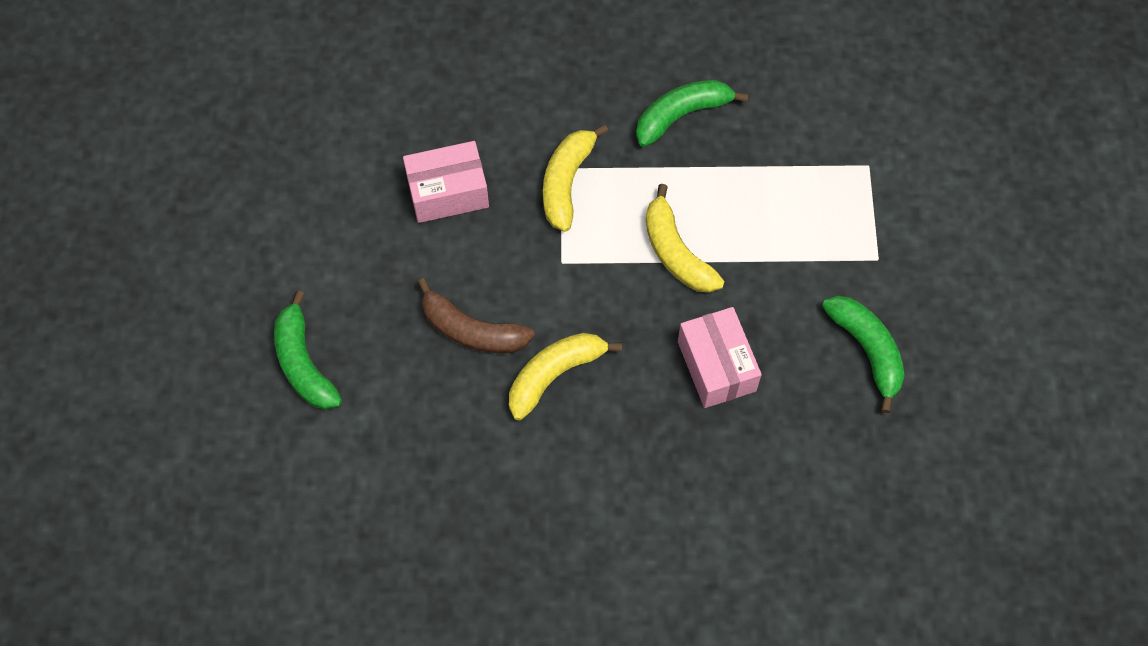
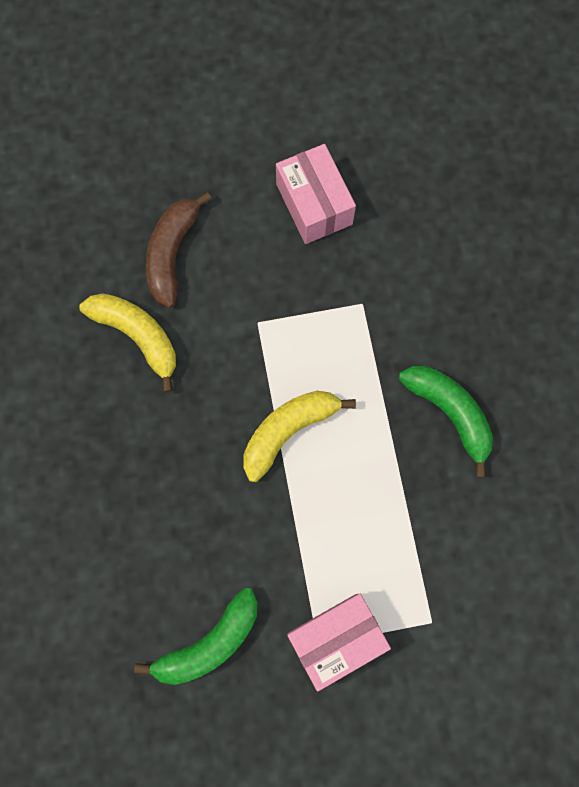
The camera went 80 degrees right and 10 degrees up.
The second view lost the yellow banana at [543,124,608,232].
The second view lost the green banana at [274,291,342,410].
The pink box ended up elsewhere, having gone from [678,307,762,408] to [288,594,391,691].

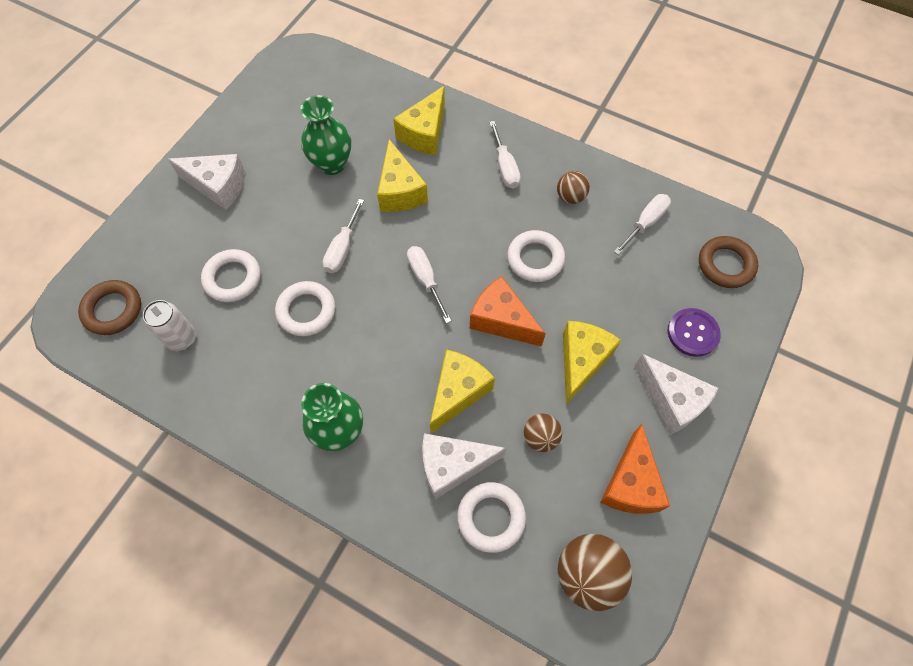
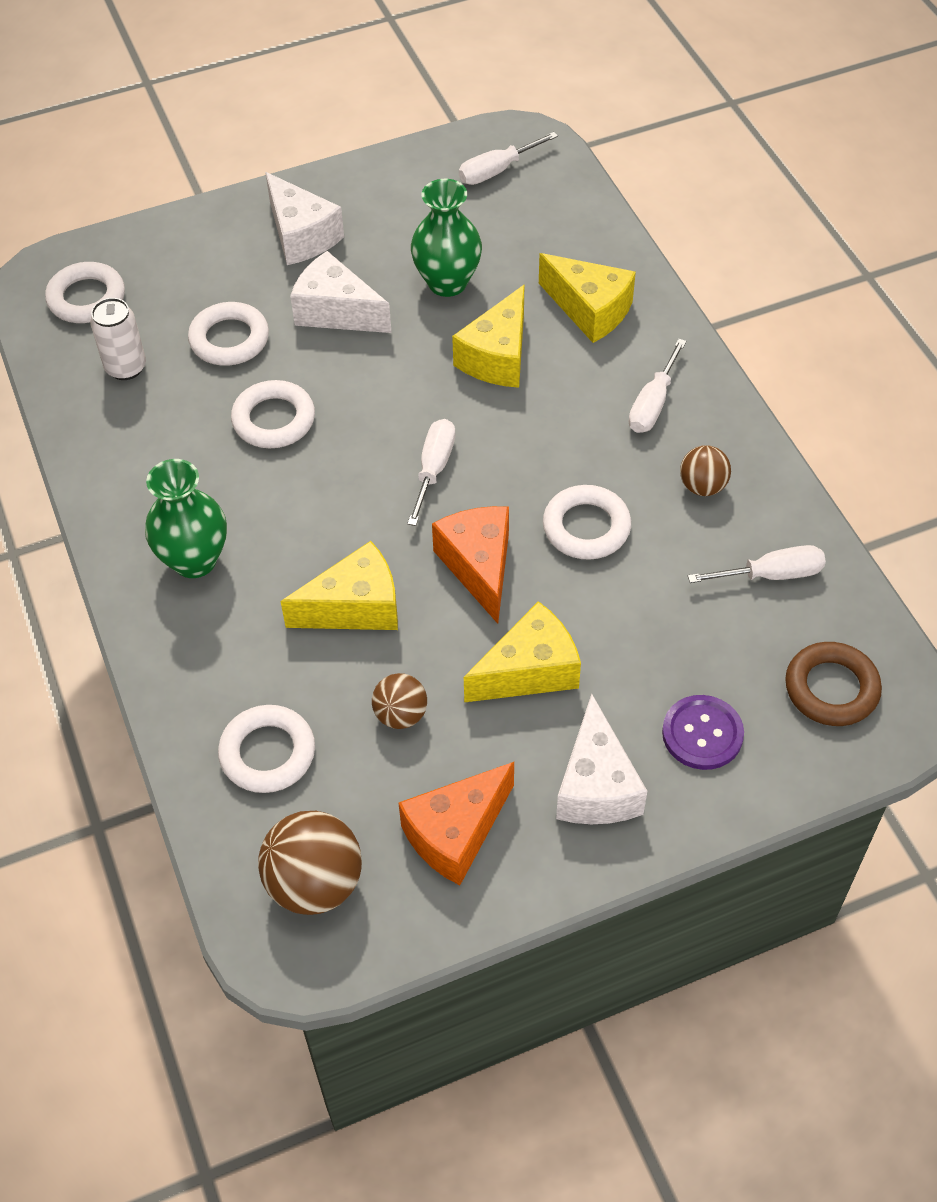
The camera went 40 degrees right and 10 degrees down.
The yellow cheese at [393,86,445,155] ended up facing another way, 120 degrees counterclockwise from before.
The white screwdriver ended up elsewhere, having gone from [323,199,364,273] to [459,132,558,185].
What was the brown ring at [78,280,141,335] turned into the white ring at [45,262,125,323].
The white cheese ended up elsewhere, having gone from [422,433,506,499] to [290,251,392,333].

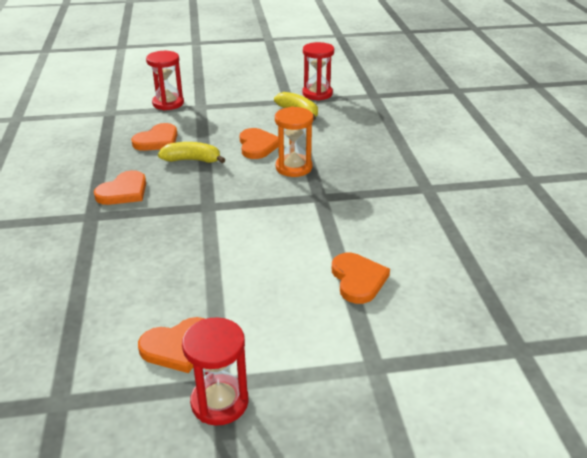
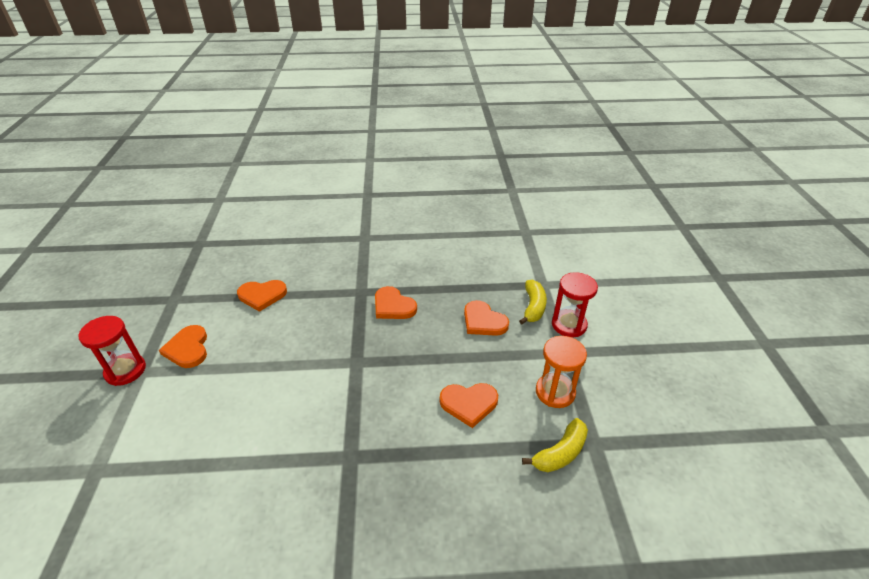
The camera went 95 degrees right and 5 degrees up.
The second view lost the red hourglass at [302,42,334,101].
The orange hourglass ended up elsewhere, having gone from [275,107,313,177] to [536,336,587,408].
The yellow banana ended up elsewhere, having gone from [158,142,226,163] to [519,280,547,324].
The orange heart ended up elsewhere, having gone from [332,253,390,304] to [237,280,287,312].

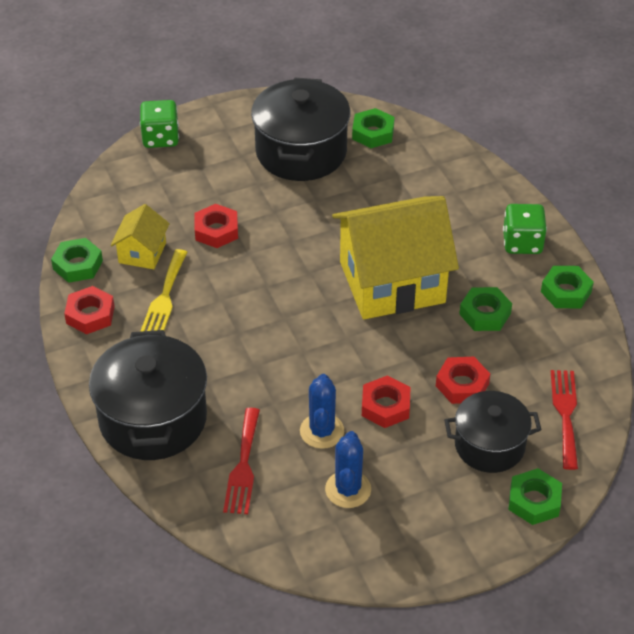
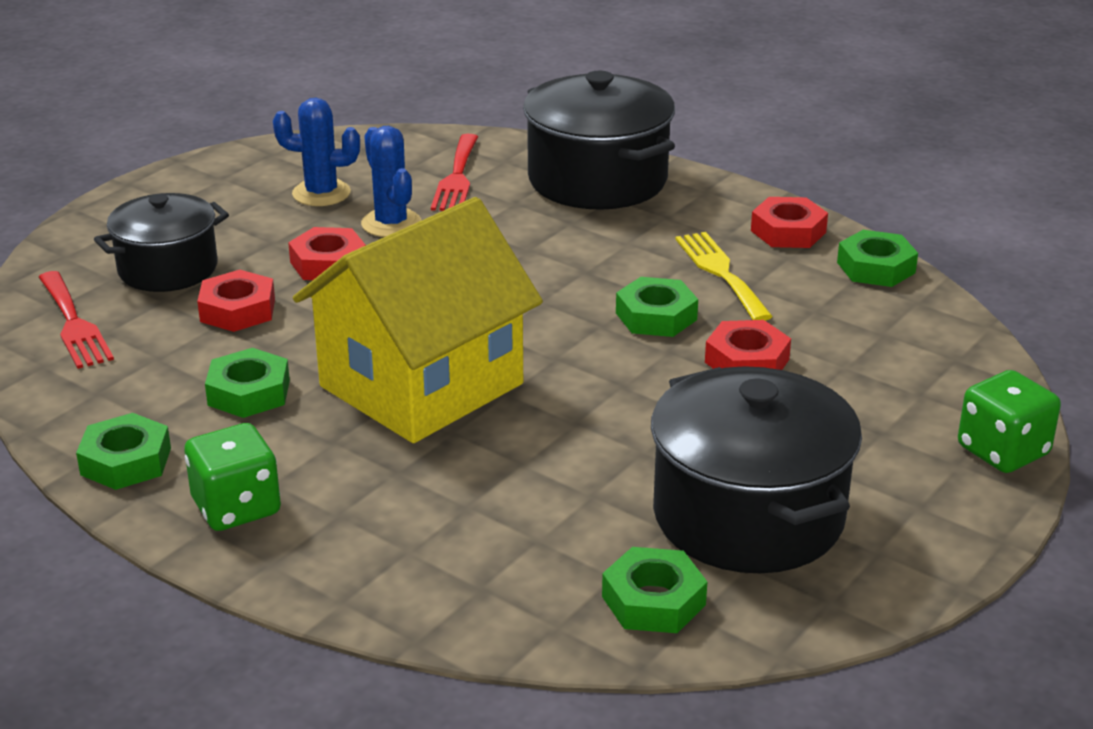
The camera went 150 degrees right and 15 degrees down.
The second view lost the yellow house at [111,204,170,269].
The red fork at [223,408,260,514] ended up facing another way, 150 degrees counterclockwise from before.
The blue cactus at [325,431,371,508] ended up facing another way, 60 degrees counterclockwise from before.
The green nut ended up elsewhere, having gone from [508,468,562,525] to [616,277,698,337].

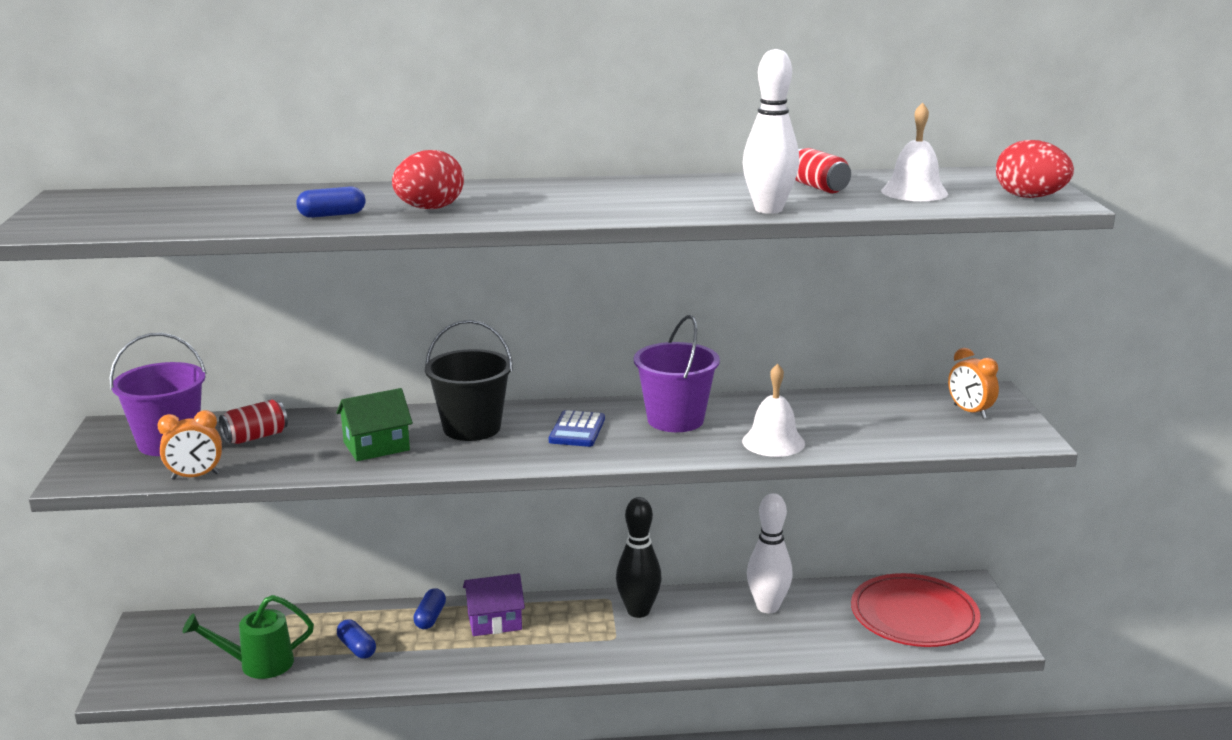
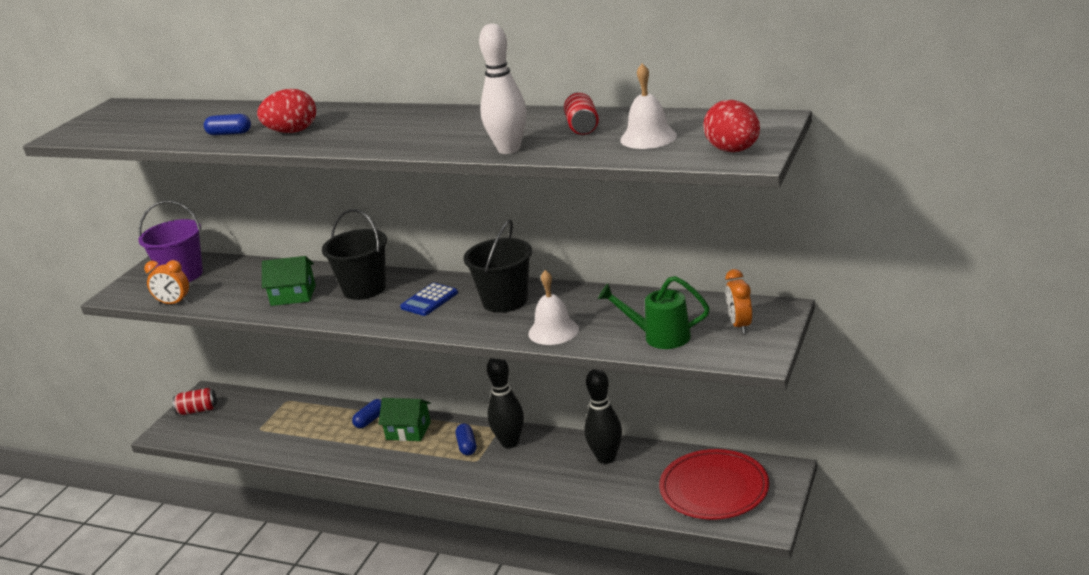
The camera went 30 degrees right and 5 degrees up.
What was the purple bucket at [634,315,720,432] turned into the black bucket at [463,220,532,313].
The red can ended up elsewhere, having gone from [219,400,288,444] to [173,388,217,415].
What was the white bowling pin at [747,493,793,613] turned into the black bowling pin at [584,369,622,464].
What was the purple house at [463,573,525,636] turned into the green house at [378,398,431,441].
The green watering can ended up elsewhere, having gone from [182,595,314,679] to [598,276,710,349].
The blue capsule ended up elsewhere, having gone from [337,619,376,659] to [456,423,476,456].

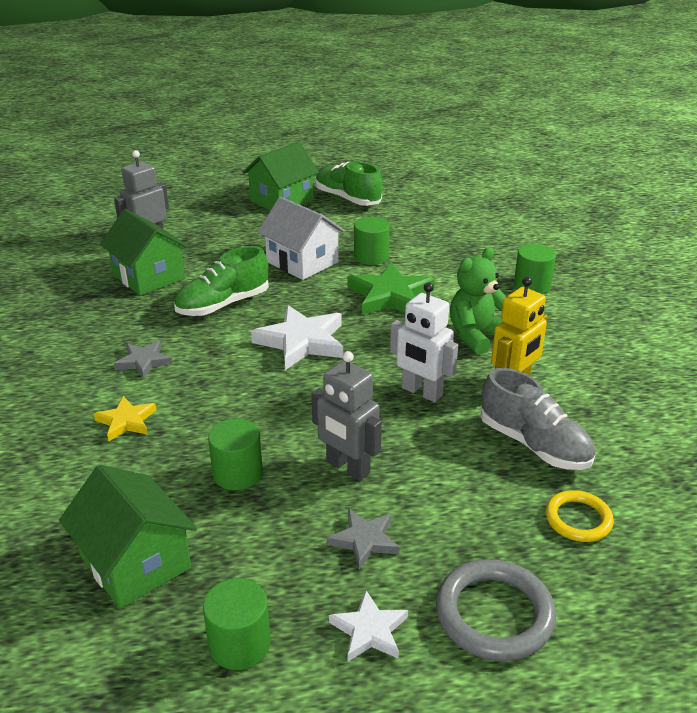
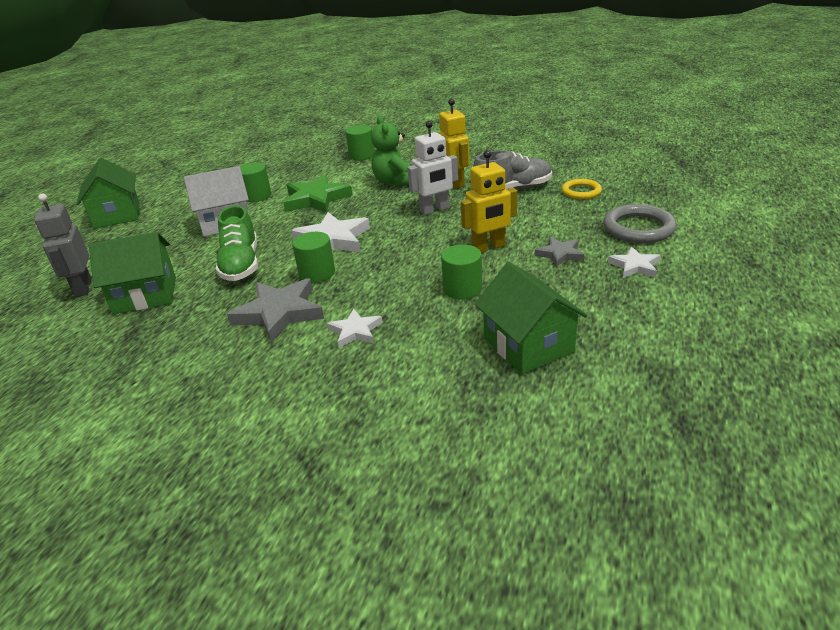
The camera went 60 degrees left and 0 degrees up.
The second view lost the green shoe at [315,161,382,206].
The size of the grey star at [114,340,172,379] changed by a factor of 1.77.
What was the grey robot at [311,351,382,481] turned into the yellow robot at [461,150,517,253].
What was the yellow star at [93,396,157,441] turned into the white star at [327,309,383,348].
The green house at [59,465,197,608] ended up facing another way, 75 degrees clockwise from before.
The green cylinder ended up elsewhere, having gone from [203,578,271,670] to [292,232,335,283].

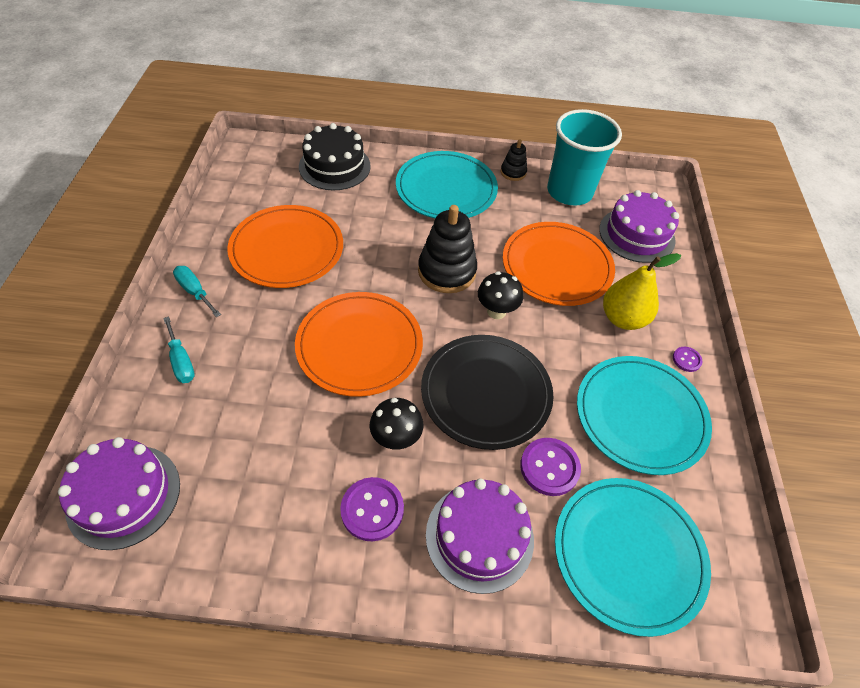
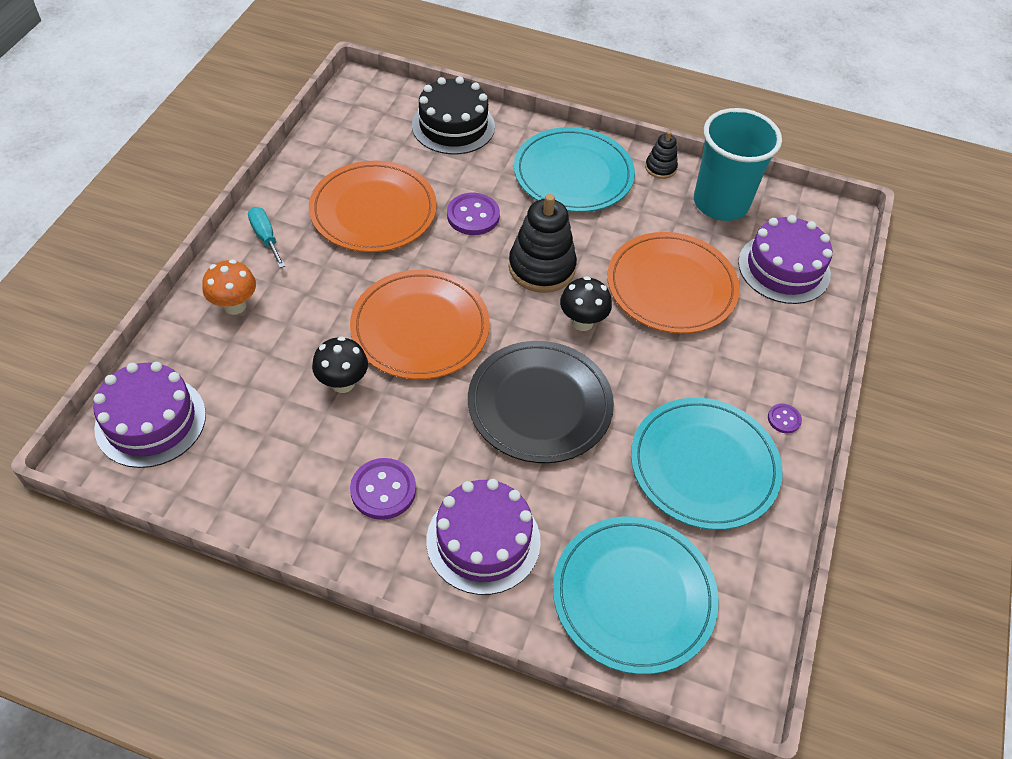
The camera went 15 degrees right and 0 degrees up.
The second view lost the yellow pear at [603,253,681,330].
Where the turquoise screwdriver stood at [163,316,195,383], the orange mushroom came to stand at [202,260,256,315].
The black mushroom ended up elsewhere, having gone from [370,398,423,449] to [312,336,368,393].
The purple button ended up elsewhere, having gone from [520,438,581,496] to [447,193,500,235].

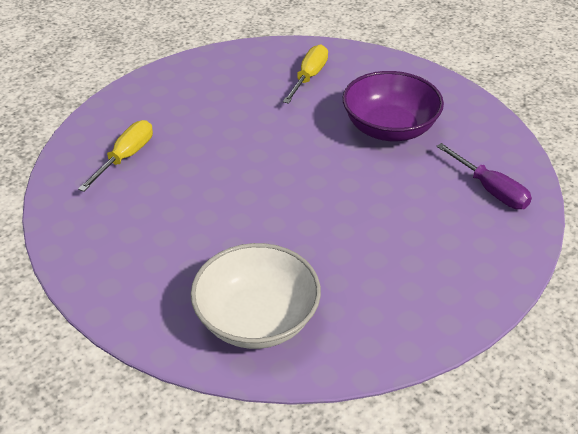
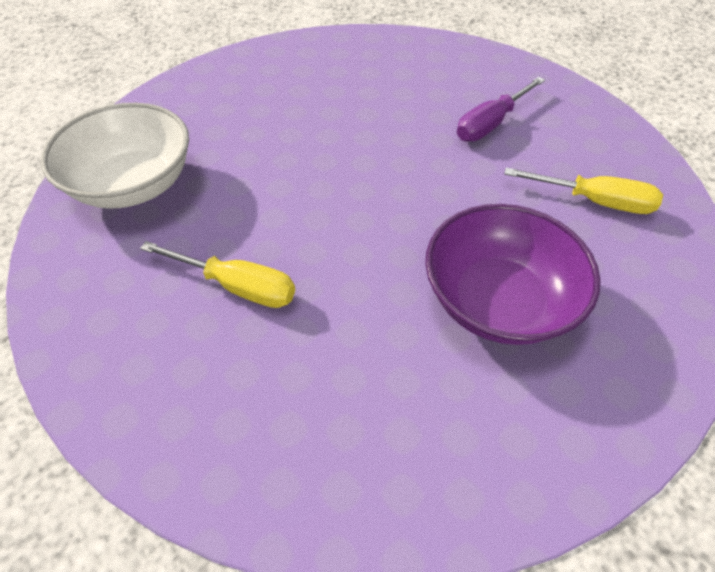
The camera went 85 degrees right and 10 degrees up.
The yellow screwdriver ended up elsewhere, having gone from [78,120,153,192] to [140,241,295,308].
The purple screwdriver ended up elsewhere, having gone from [437,143,532,209] to [457,77,545,142].

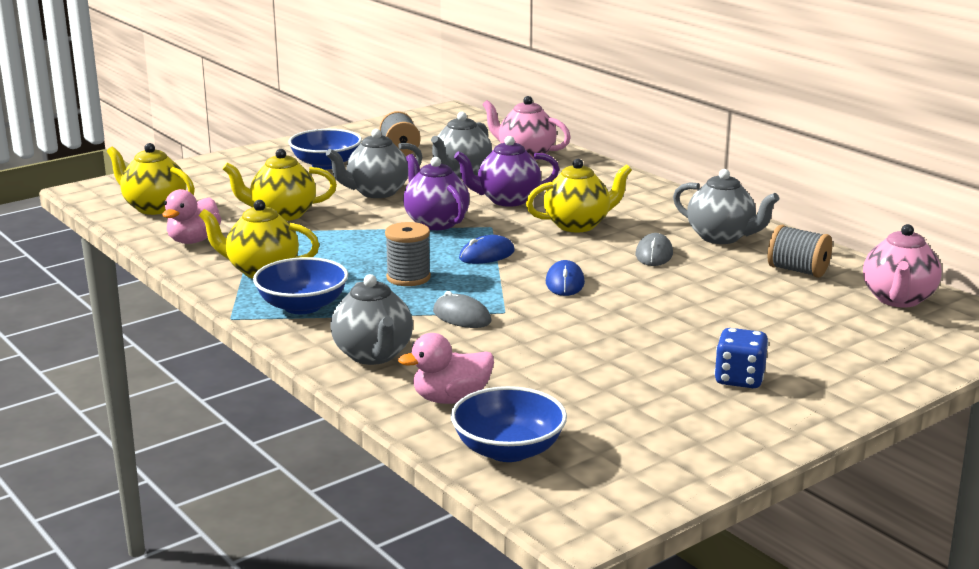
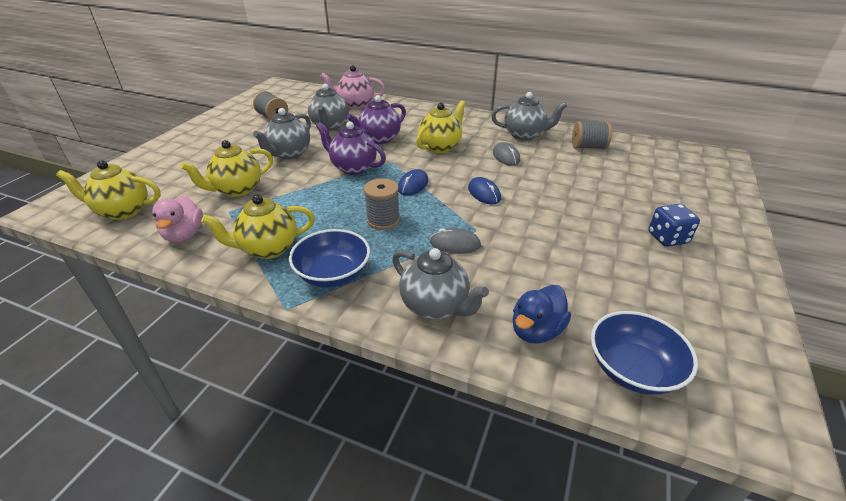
The camera went 30 degrees left and 15 degrees up.
The second view lost the blue bowl at [288,129,362,169].
The second view lost the pink teapot at [863,224,942,308].
What was the pink duck at [398,333,494,404] turned into the blue duck at [512,285,571,344].

